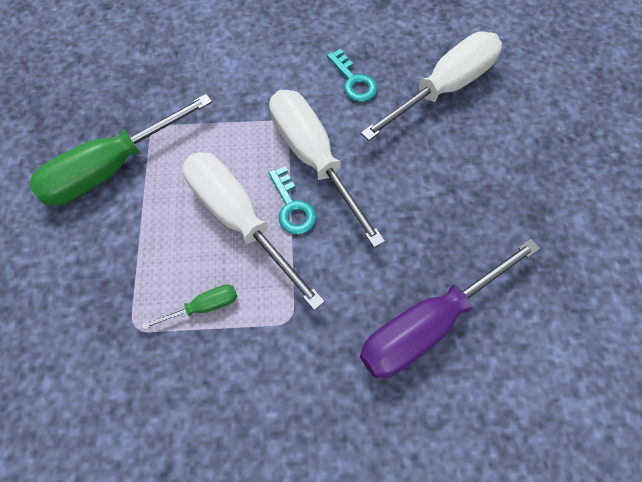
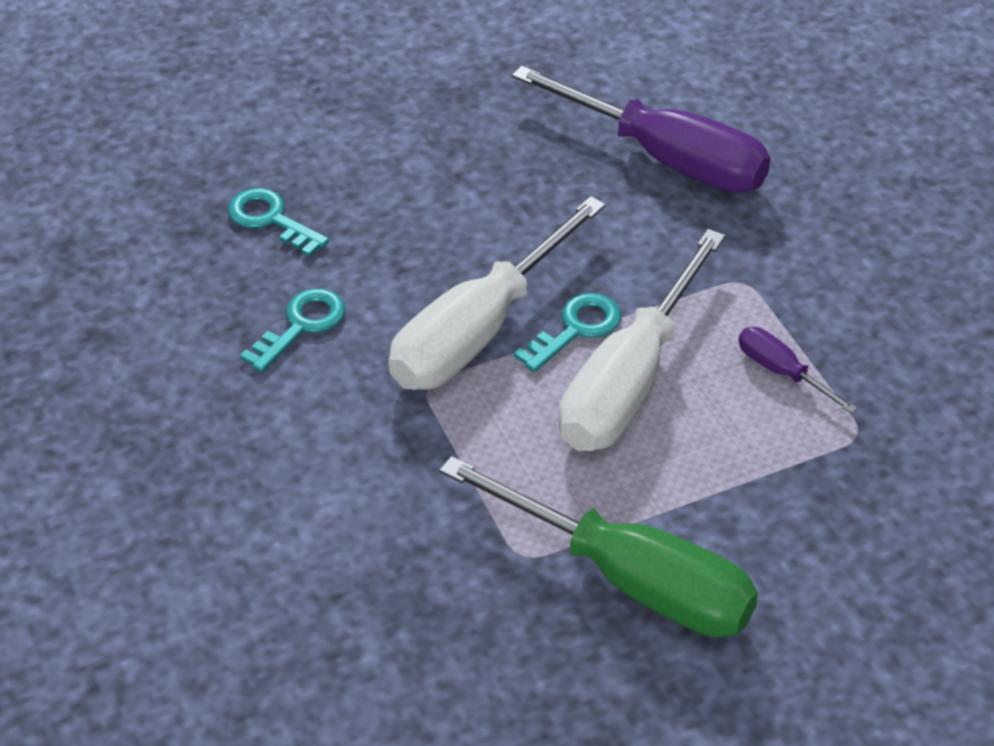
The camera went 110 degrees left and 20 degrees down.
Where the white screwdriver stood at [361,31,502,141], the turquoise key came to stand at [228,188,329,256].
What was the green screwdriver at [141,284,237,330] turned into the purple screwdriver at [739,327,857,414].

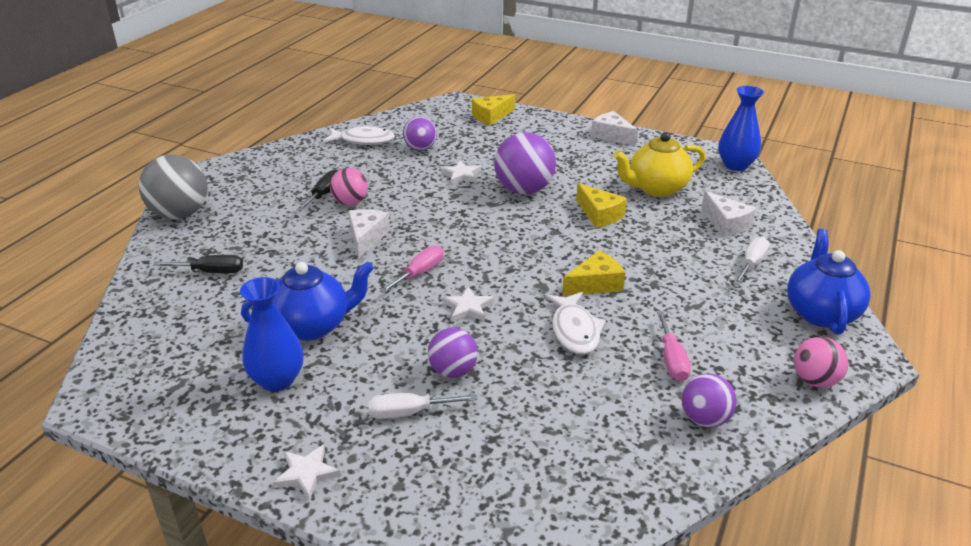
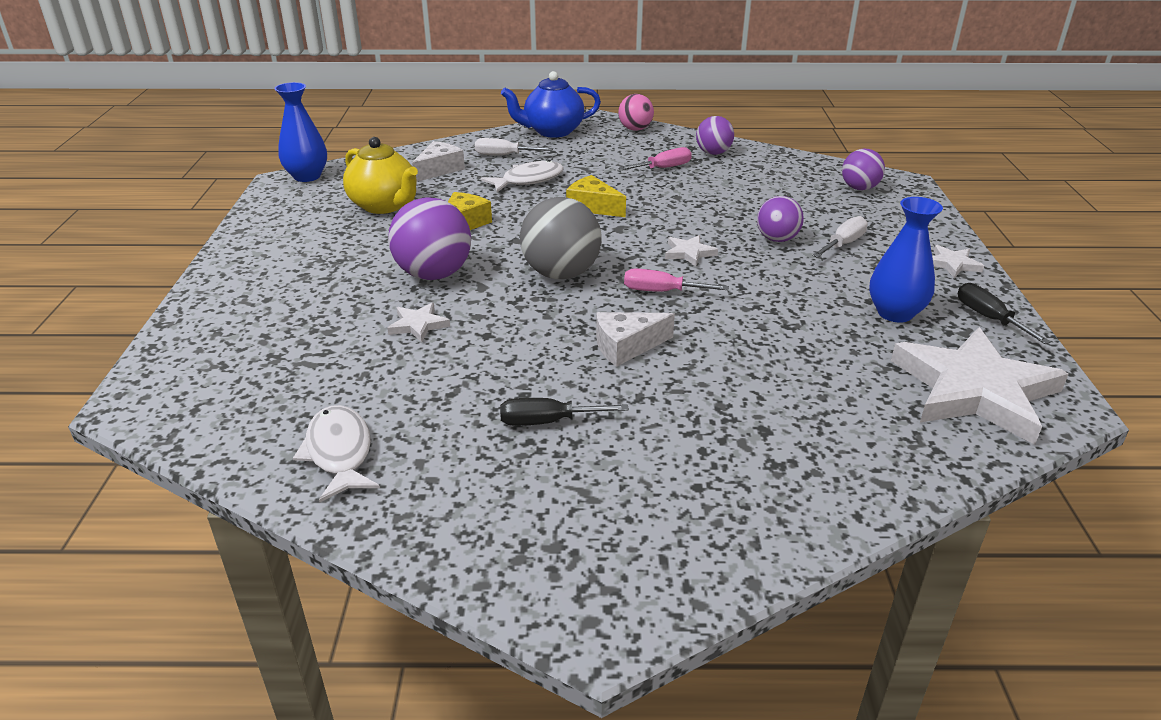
The camera went 115 degrees left and 0 degrees up.
The second view lost the yellow cheese at [472,94,515,125].
The second view lost the white cheese at [591,111,638,146].
The purple ball ended up elsewhere, having gone from [403,117,437,151] to [842,149,885,190].
The grey ball ended up elsewhere, having gone from [139,154,207,219] to [520,197,602,279].
The second view lost the pink ball at [330,168,368,206].
The black screwdriver ended up elsewhere, having gone from [153,255,243,273] to [958,283,1051,344].
The second view lost the blue teapot at [241,262,374,341].
The white fish ended up elsewhere, having gone from [545,292,606,355] to [481,160,564,192].
The white screwdriver at [368,393,478,419] ended up facing another way, 105 degrees counterclockwise from before.
The second view gained the white star at [891,327,1068,445].

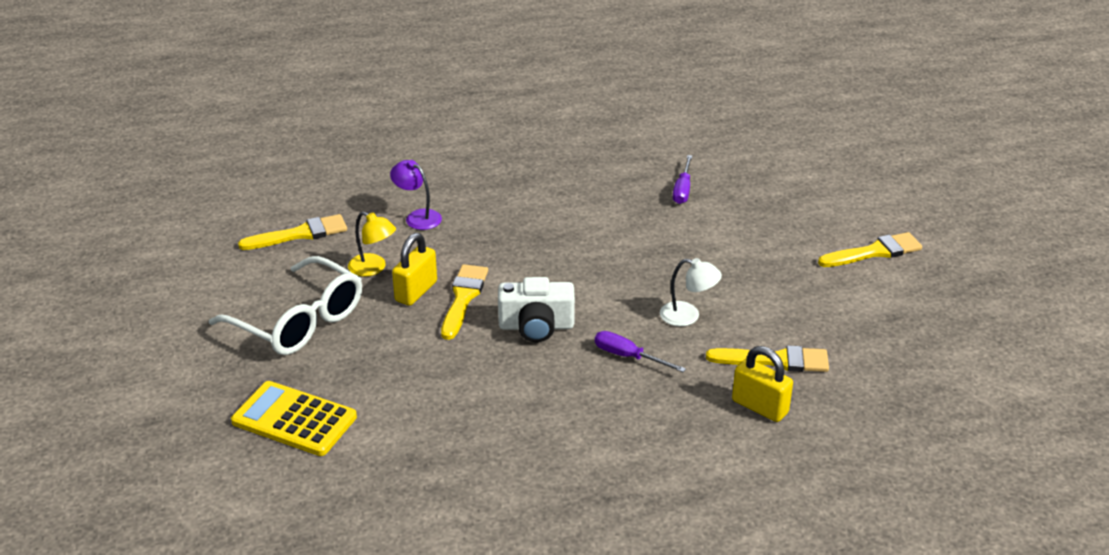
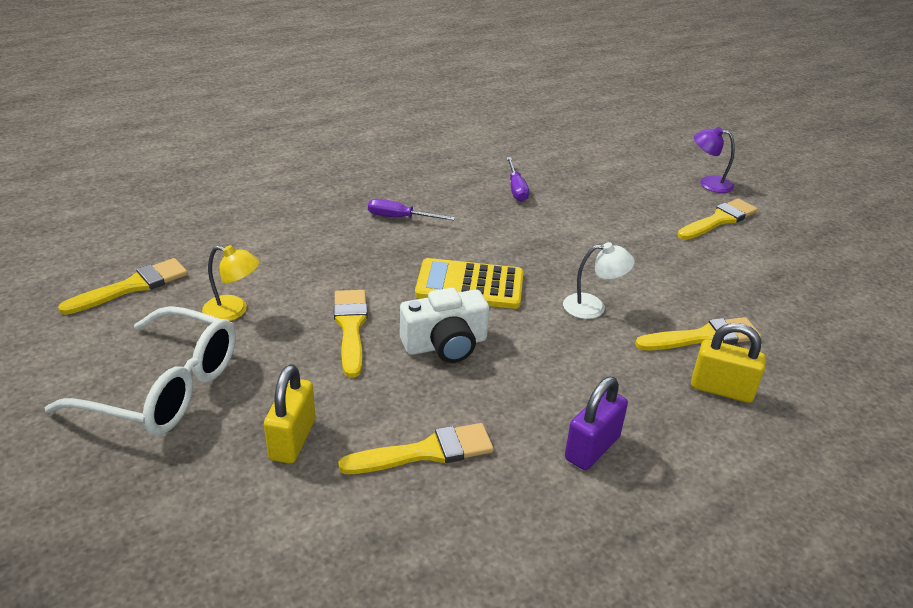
The camera went 20 degrees left and 0 degrees up.
The purple lamp ended up elsewhere, having gone from [390,160,442,230] to [694,127,735,193].
The yellow padlock ended up elsewhere, having gone from [392,233,437,306] to [264,364,315,464].
The purple screwdriver ended up elsewhere, having gone from [595,331,686,372] to [368,199,455,221].
The yellow calculator ended up elsewhere, having gone from [231,381,357,456] to [415,258,524,309].
The second view gained the purple padlock at [565,377,628,470].
The second view gained the yellow brush at [338,423,494,474].

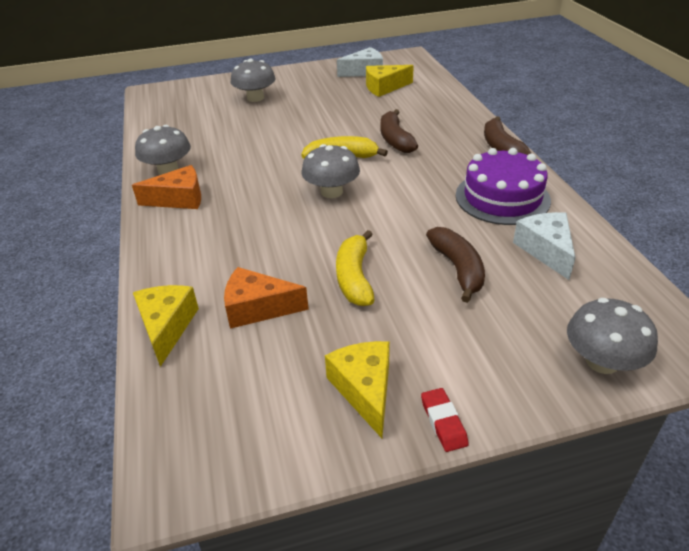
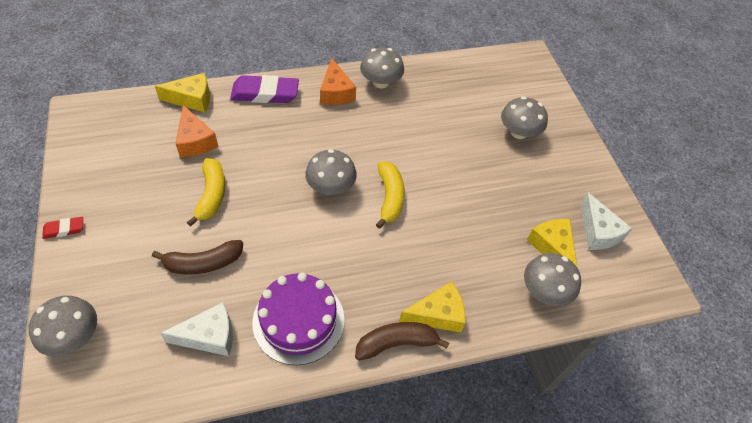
The camera went 85 degrees right and 15 degrees up.
The second view lost the brown banana at [381,109,418,153].
The yellow banana at [336,230,374,306] ended up facing another way, 90 degrees clockwise from before.
The orange cheese at [224,267,309,329] ended up facing another way, 150 degrees clockwise from before.
The yellow cheese ended up elsewhere, having gone from [325,341,390,438] to [399,281,465,332].
The second view gained the purple eraser at [230,75,299,103].
The second view gained the grey mushroom at [524,253,581,307].

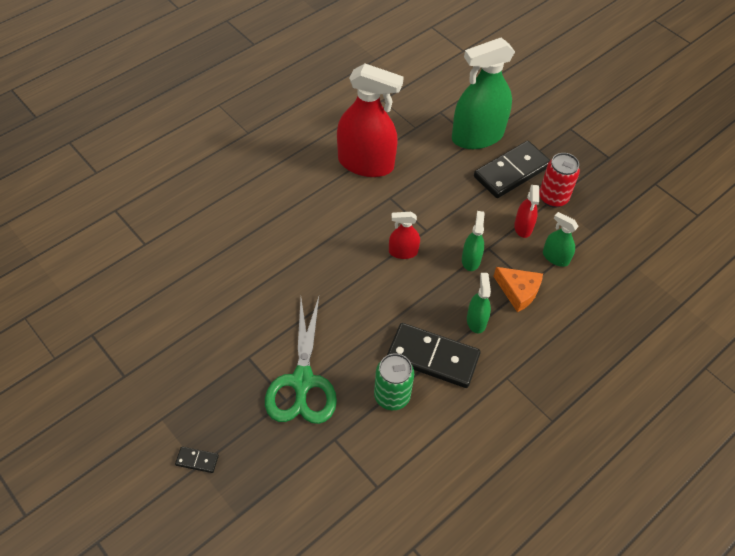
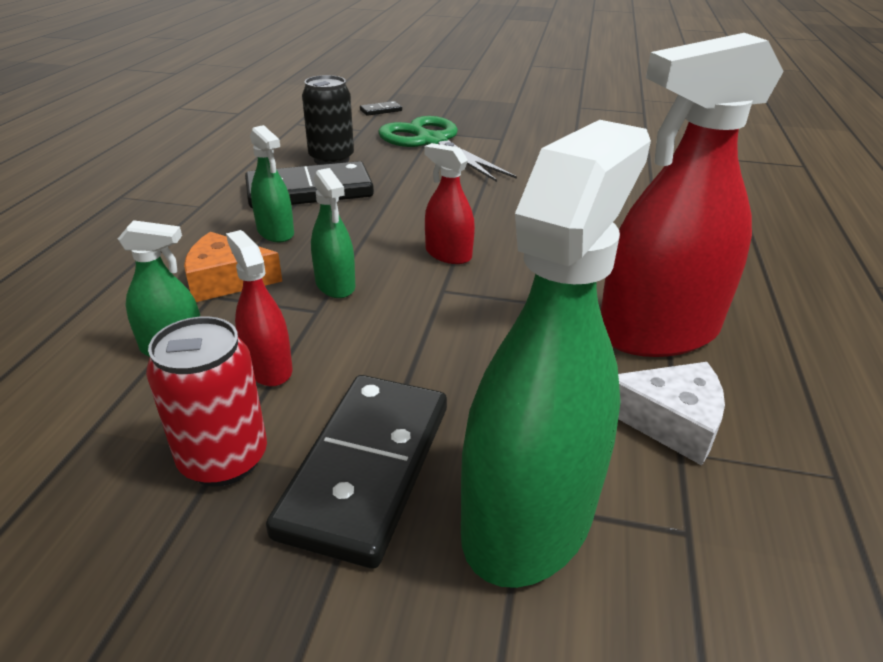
The camera went 145 degrees right and 20 degrees down.
The red spray bottle at [389,212,420,259] ended up facing another way, 105 degrees counterclockwise from before.
What was the green can at [374,353,414,410] turned into the black can at [302,75,354,165].
The black domino ended up elsewhere, having gone from [175,447,219,473] to [360,101,402,116].
The second view gained the white cheese at [618,362,725,466].

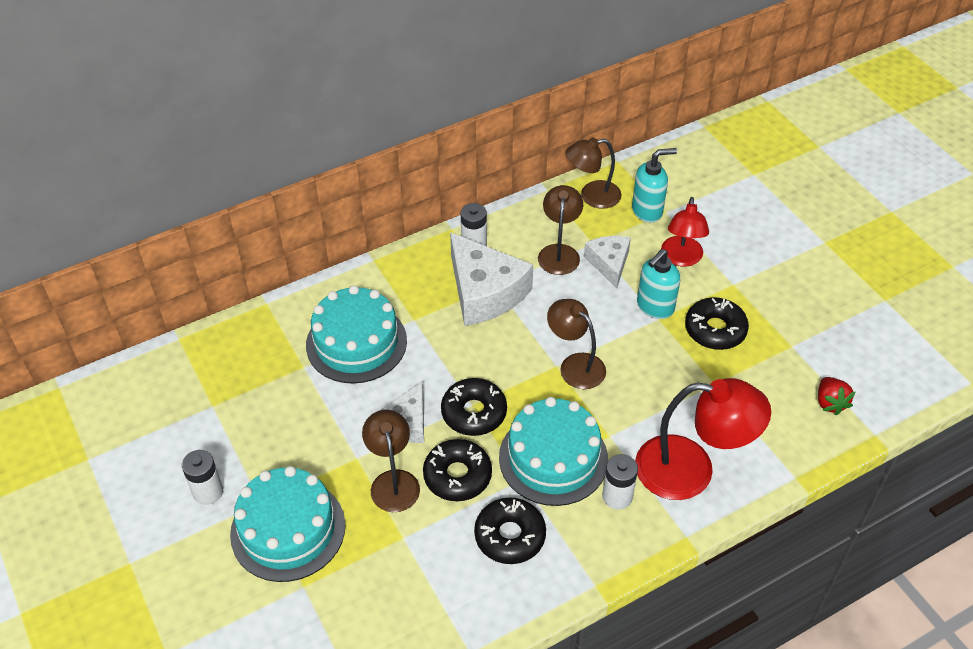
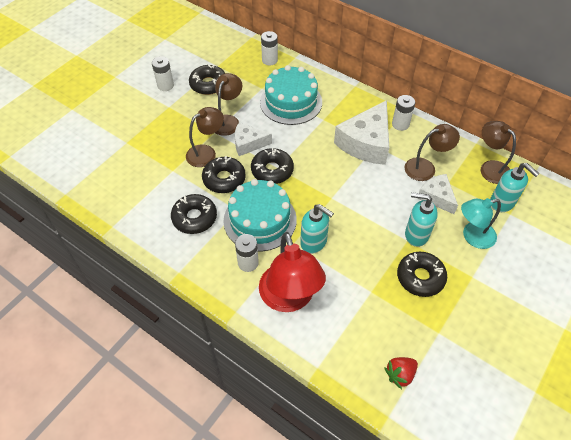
The camera went 65 degrees right and 5 degrees up.
What was the red lamp at [661,197,709,267] turned into the turquoise lamp at [461,198,501,249].
The white cheese at [584,236,631,288] ended up facing another way, 90 degrees counterclockwise from before.
The brown lamp ended up elsewhere, having gone from [547,299,606,389] to [215,73,242,136].
The second view lost the turquoise cake at [230,466,345,582].
The second view gained the white battery at [261,31,278,66].
The second view gained the black donut at [189,65,225,95].
The second view gained the turquoise soap dispenser at [300,204,334,254].

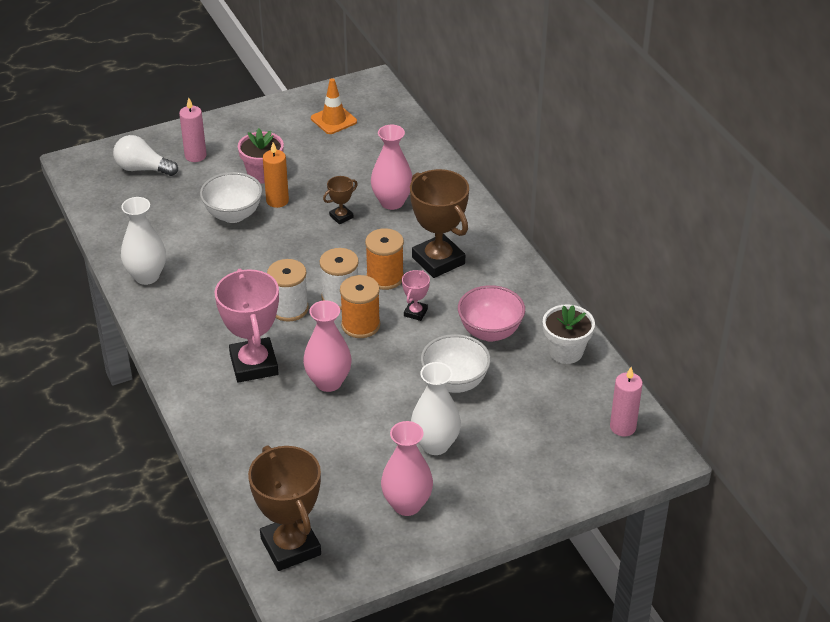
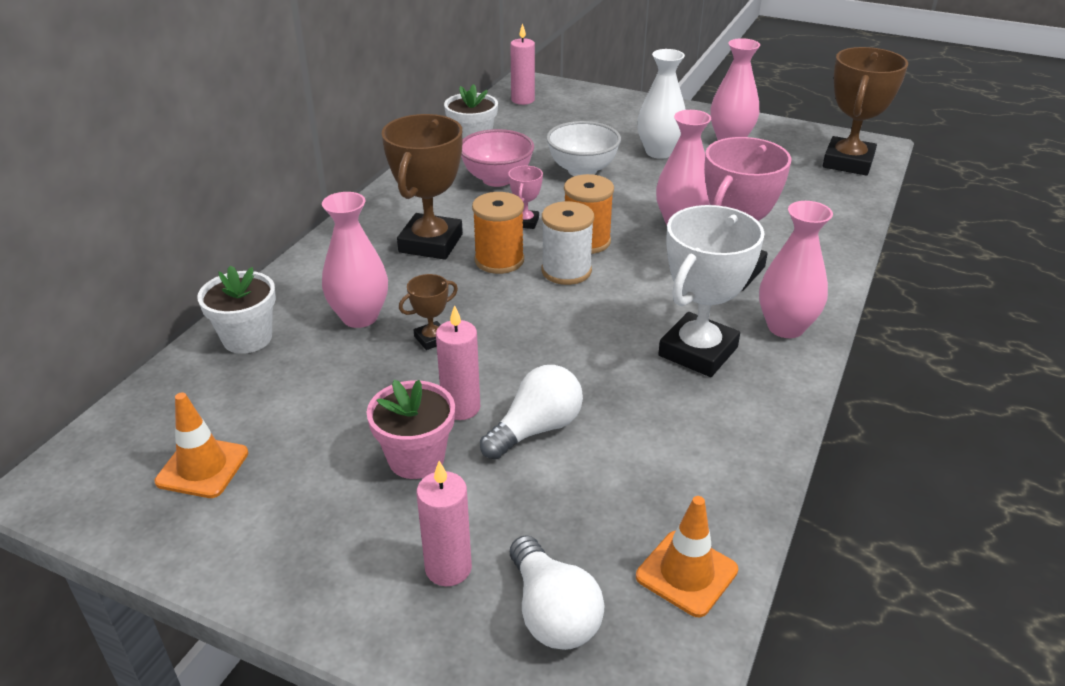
The camera went 130 degrees left and 5 degrees down.
What was the orange candle at [263,142,289,208] turned into the pink candle at [436,305,480,420].
Where the white bowl stood at [200,172,262,223], the white light bulb came to stand at [480,365,583,460].
The brown trophy at [323,176,358,224] ended up facing another way, 45 degrees counterclockwise from before.
The second view lost the white vase at [121,197,166,285].
The second view lost the white spool at [267,259,309,322].
The pink trophy at [402,270,430,321] ended up facing another way, 60 degrees counterclockwise from before.
The second view gained the pink vase at [759,201,833,338].
The second view gained the white trophy at [658,205,765,377].
The second view gained the white flower pot at [197,265,276,354].
The second view gained the orange traffic cone at [636,496,738,617].

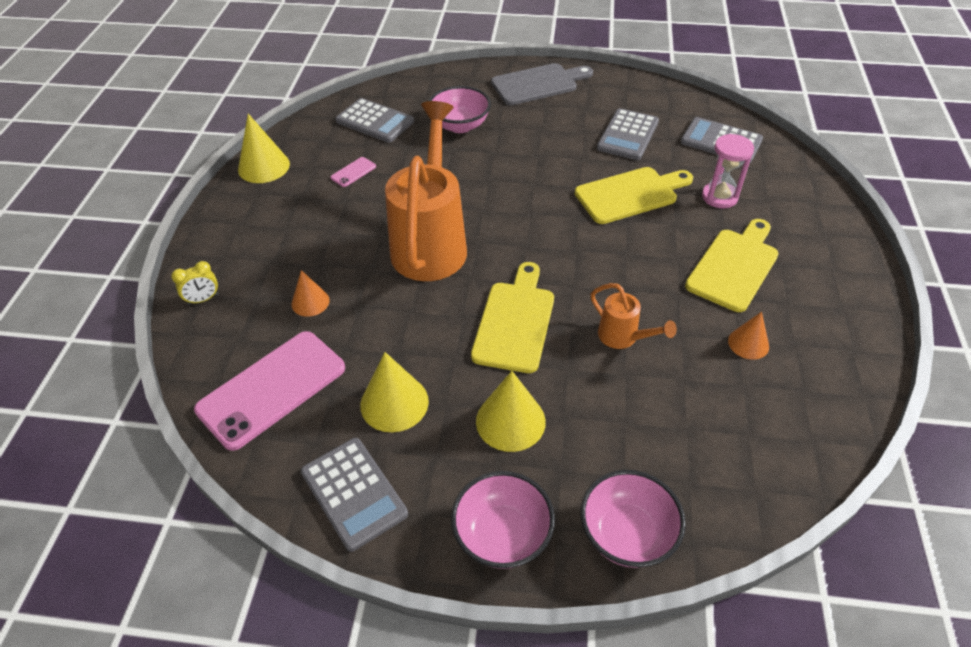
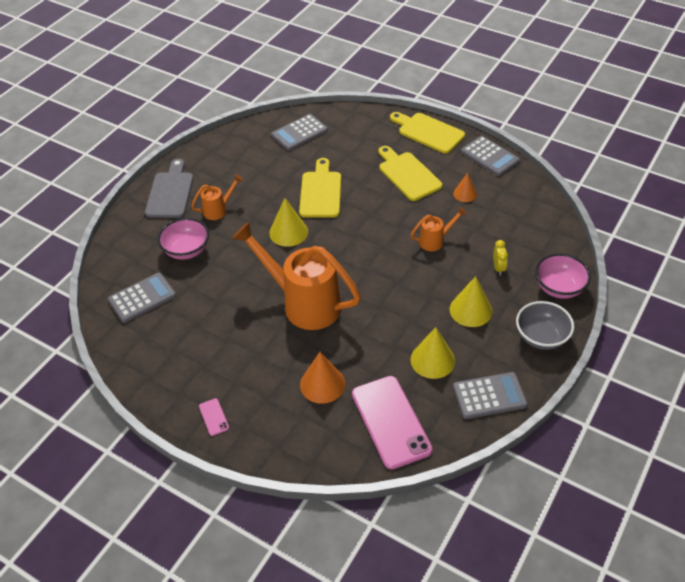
The camera went 65 degrees left and 0 degrees up.
The grey calculator ended up elsewhere, having gone from [597,108,659,160] to [461,136,520,176].
The yellow cone ended up elsewhere, having gone from [238,114,290,183] to [269,198,308,247].
The second view lost the pink hourglass at [702,134,754,208].
The pink phone ended up elsewhere, having gone from [330,157,376,187] to [199,398,229,436].
The yellow clock ended up elsewhere, having gone from [171,261,218,305] to [493,240,508,275].
The yellow cutting board ended up elsewhere, having gone from [471,262,554,373] to [390,112,465,153].
The size of the orange cone at [291,270,330,317] changed by a factor of 1.61.
What was the pink bowl at [451,471,555,569] turned into the grey bowl at [516,301,574,350].
The second view gained the orange watering can at [191,174,243,220].

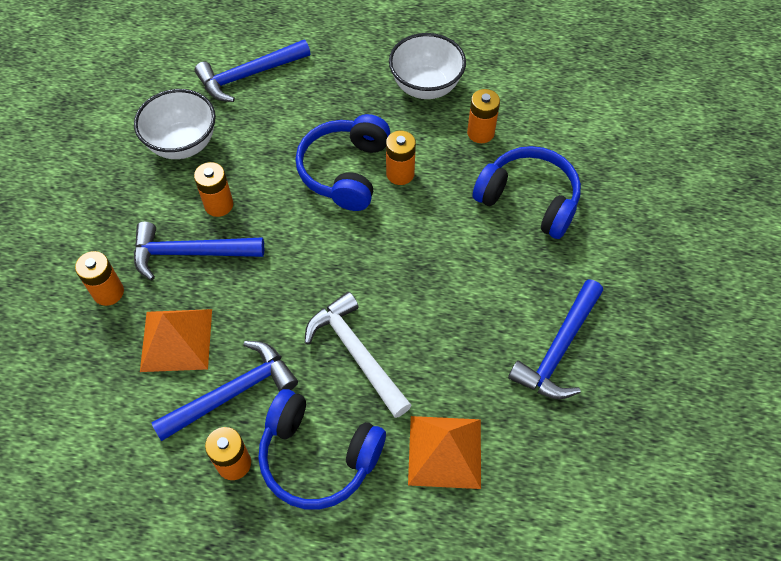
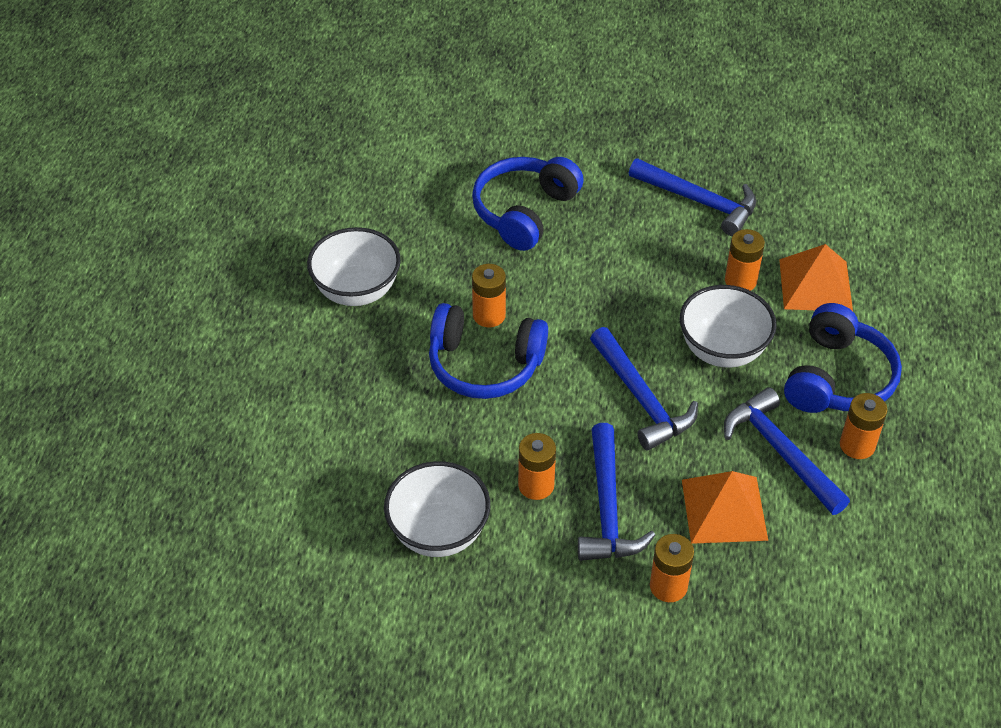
The camera went 90 degrees left and 10 degrees down.
The blue hammer ended up elsewhere, having gone from [195,40,310,102] to [590,327,698,450].
The orange battery ended up elsewhere, having gone from [467,89,500,143] to [725,229,765,291].
Where the white hammer stood at [305,292,412,418], the white bowl came to stand at [679,285,777,367].

